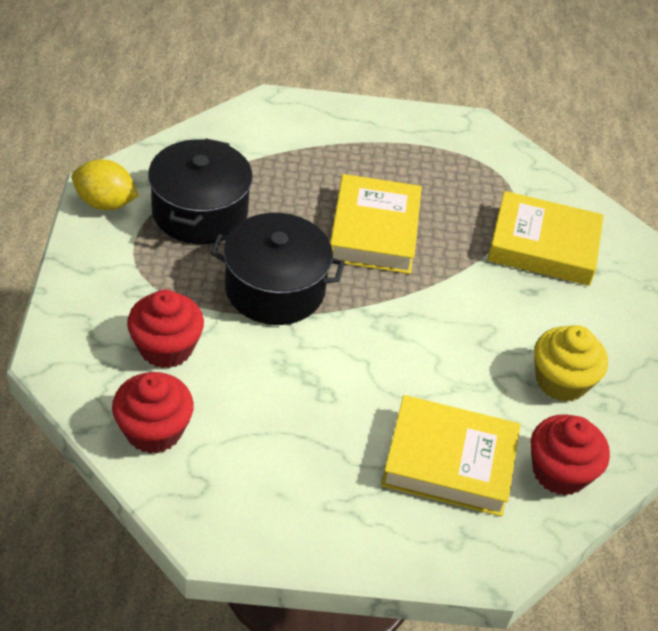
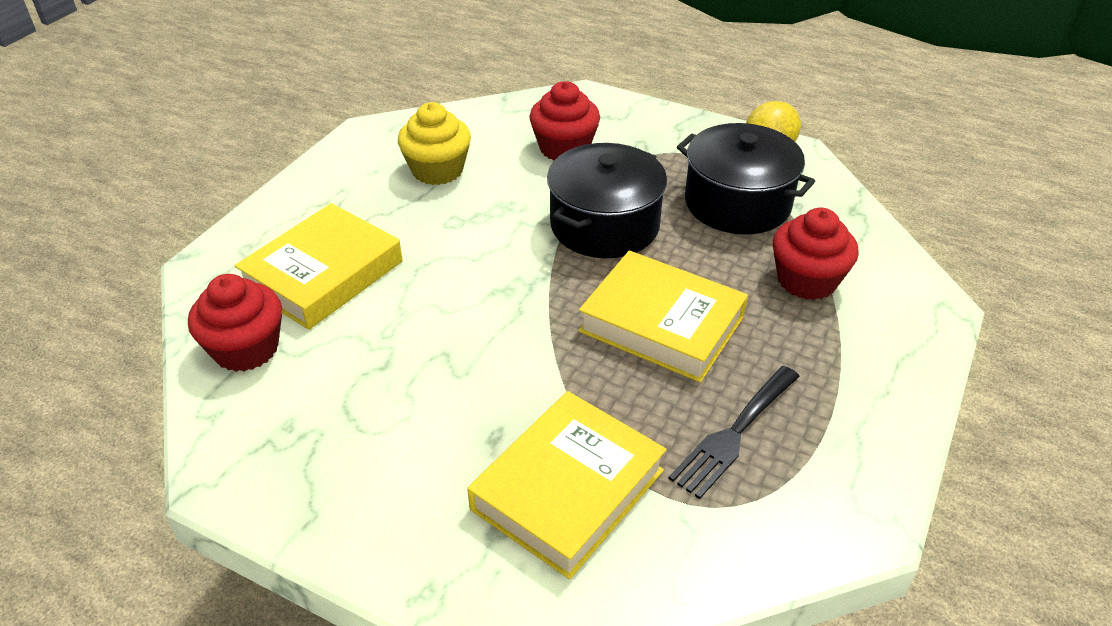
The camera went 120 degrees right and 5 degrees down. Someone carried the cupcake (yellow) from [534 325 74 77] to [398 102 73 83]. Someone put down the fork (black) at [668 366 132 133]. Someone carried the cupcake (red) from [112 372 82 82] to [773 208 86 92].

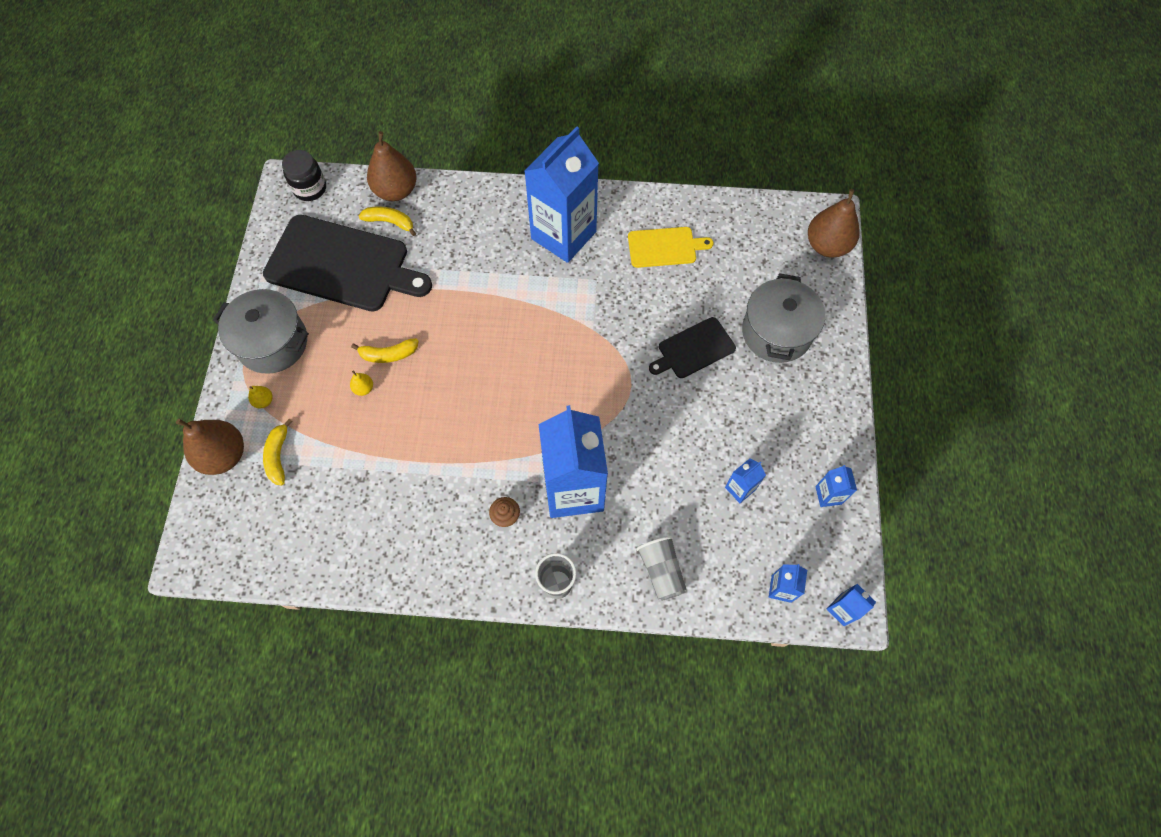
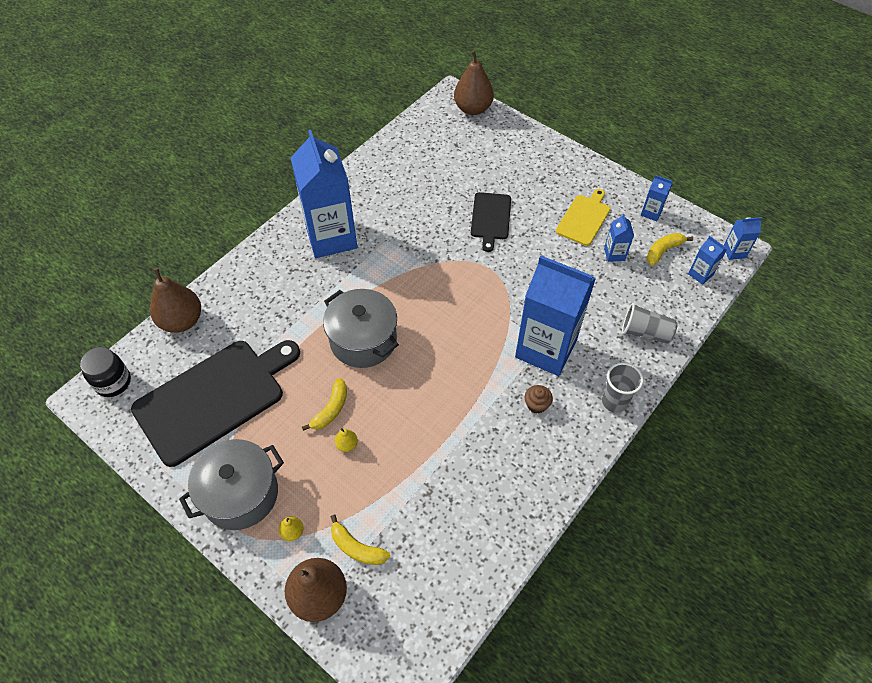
The camera went 55 degrees left and 10 degrees down. Someone carried the pot (grey) from [742 273 83 90] to [323 289 76 79]. Someone carried the cutting board (yellow) from [628 227 86 41] to [556 189 54 57]. Someone carried the banana (yellow) from [359 206 57 30] to [646 233 47 33].

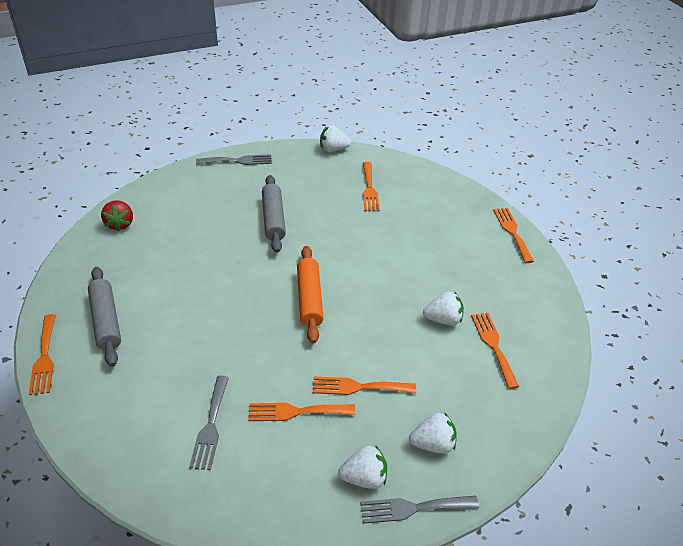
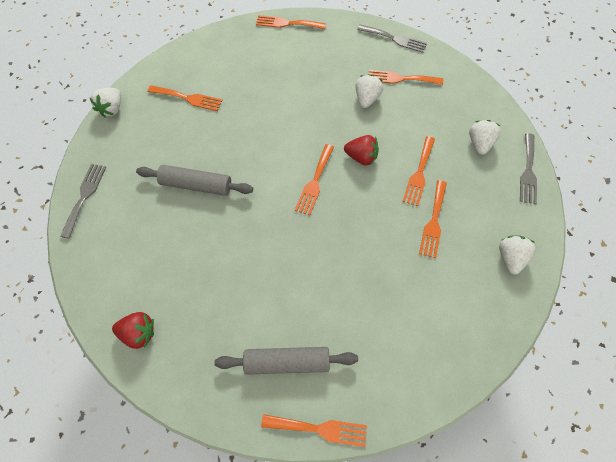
The camera went 70 degrees left and 20 degrees up. Someone swapped the rolling pin (orange) at [297 246 27 98] for the fork (orange) at [295 144 39 71]. Someone put down the strawberry (red) at [344 135 35 31]. Someone carried the fork (grey) from [189 376 40 94] to [357 24 70 29]. Someone carried the strawberry (white) from [338 445 49 44] to [499 235 37 39].

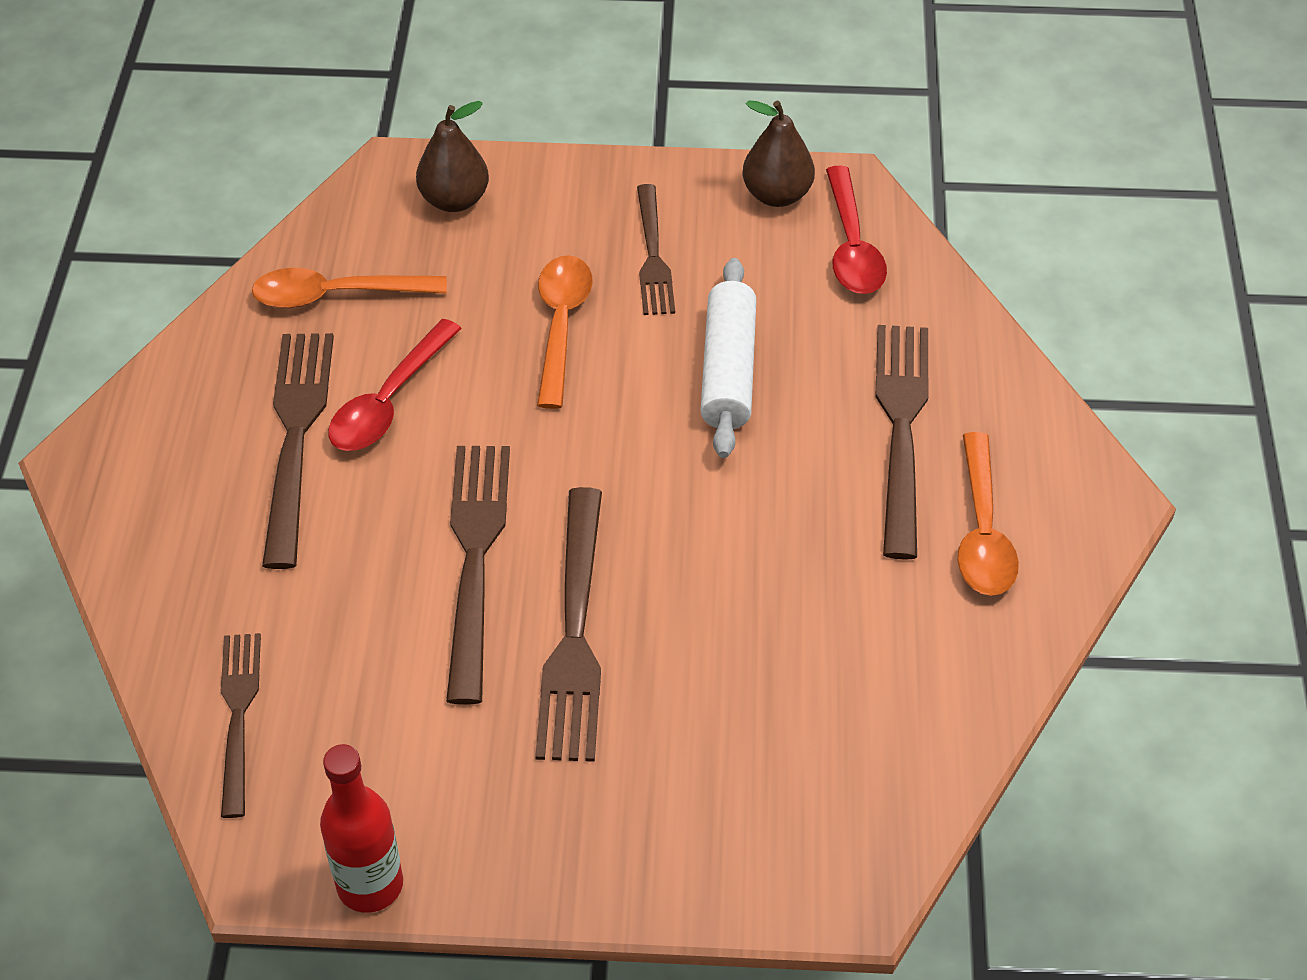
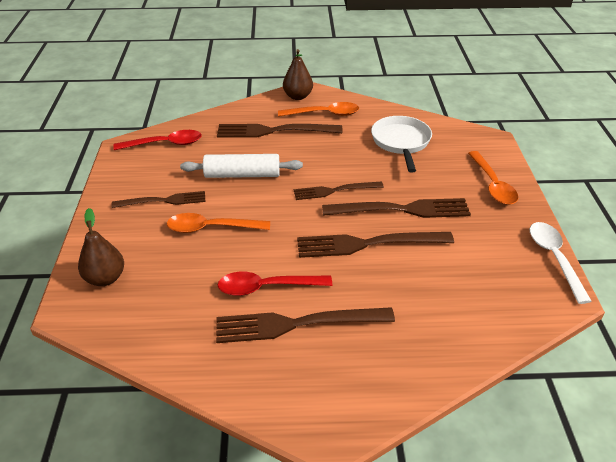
The camera went 95 degrees left and 10 degrees down. Someone rotated the spoon (red) at [328 319 134 132] by 150 degrees clockwise. Someone carried the pear (brown) from [743 101 72 106] to [283 49 30 51]. Someone carried the fork (brown) from [221 633 40 185] to [294 181 90 19]. Someone put down the pan (white) at [371 116 61 57]. Someone carried the spoon (orange) from [252 268 195 40] to [468 151 50 54]. Someone swapped the bottle (red) at [320 744 83 169] for the spoon (white) at [530 222 62 82].

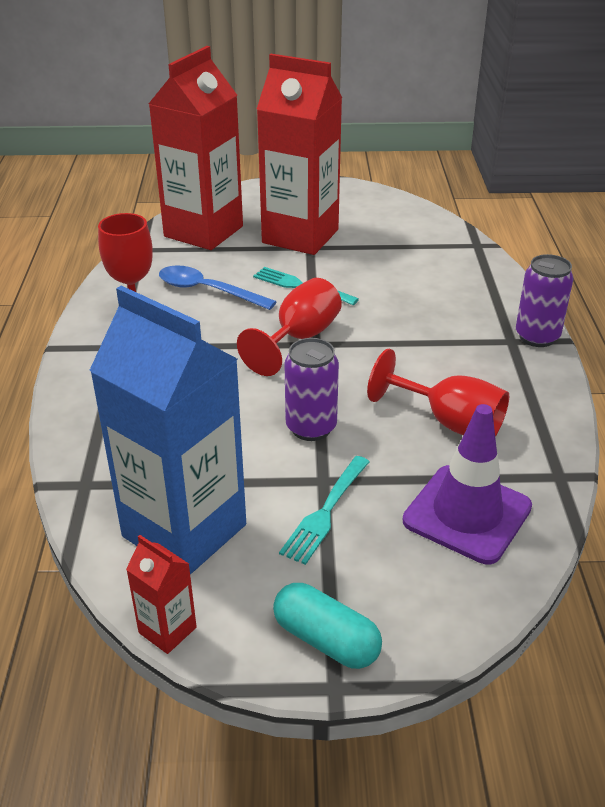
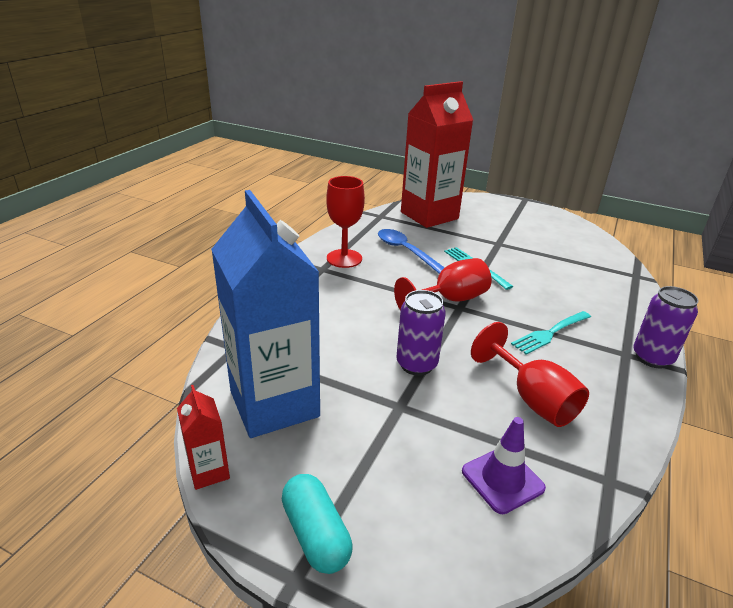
The camera went 25 degrees right and 5 degrees down. Someone scaled the traffic cone (purple) at [403 404 129 160] by 0.67. Someone carried the fork (turquoise) from [279 456 91 109] to [511 311 80 44]. Someone took away the carton (red) at [257 54 85 201].

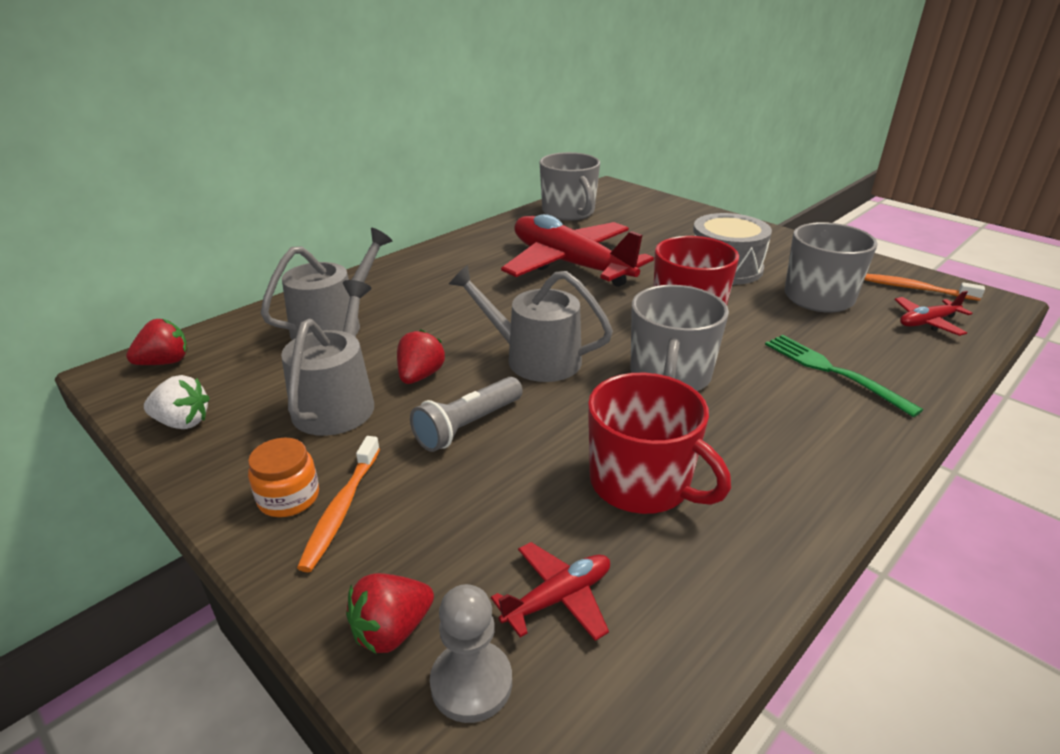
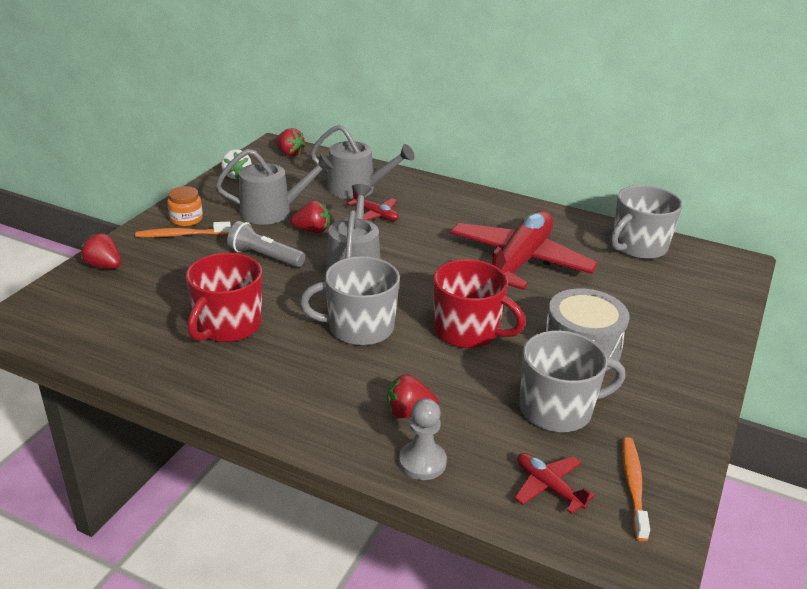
The camera went 70 degrees right and 0 degrees up. Someone carried the plane (red) from [491 542 119 99] to [347 190 52 31]. Someone swapped the fork (green) at [765 335 158 82] for the strawberry (red) at [387 374 51 44]. Someone carried the pawn (grey) from [430 584 82 139] to [399 398 48 82].

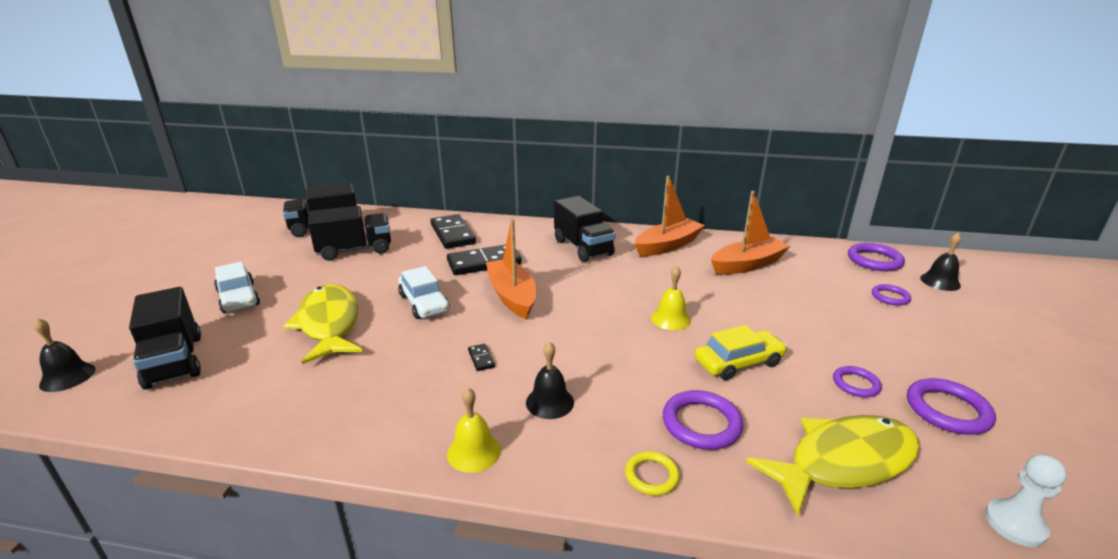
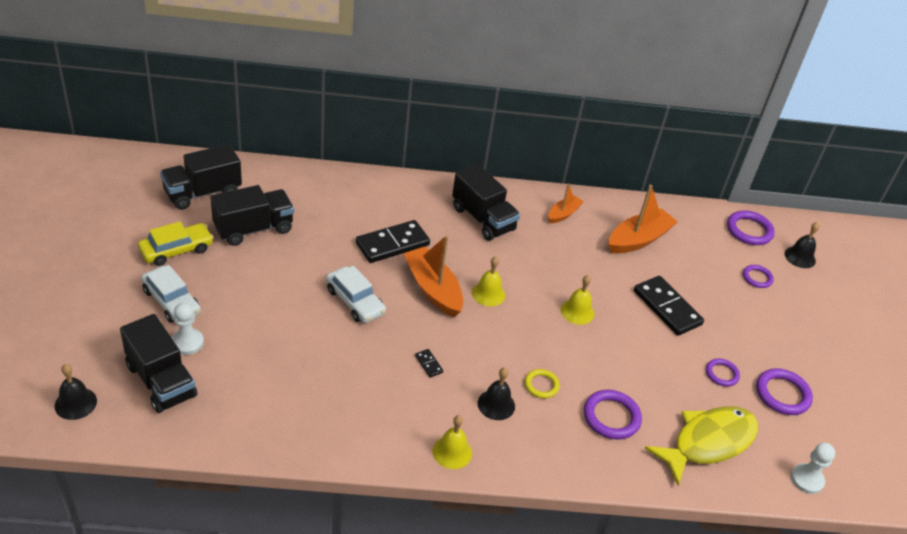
The camera went 15 degrees left and 15 degrees up. Someone carried the car (yellow) from [695 325 92 55] to [138 221 76 45]. Someone put down the pawn (white) at [172 303 32 52]. Someone put down the bell (yellow) at [472 256 33 50]. Someone carried the ring (yellow) from [625 451 55 45] to [525 369 35 29]. Someone scaled the boat (orange) at [635 176 70 80] by 0.57. Someone carried the domino (black) from [431 214 45 35] to [634 276 70 60]. Someone took away the fish (yellow) at [283 284 79 80].

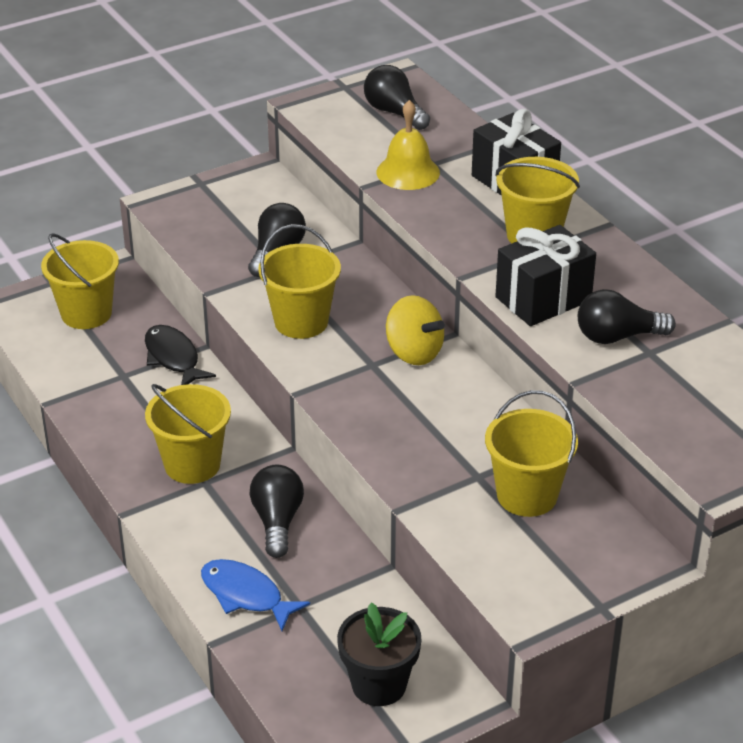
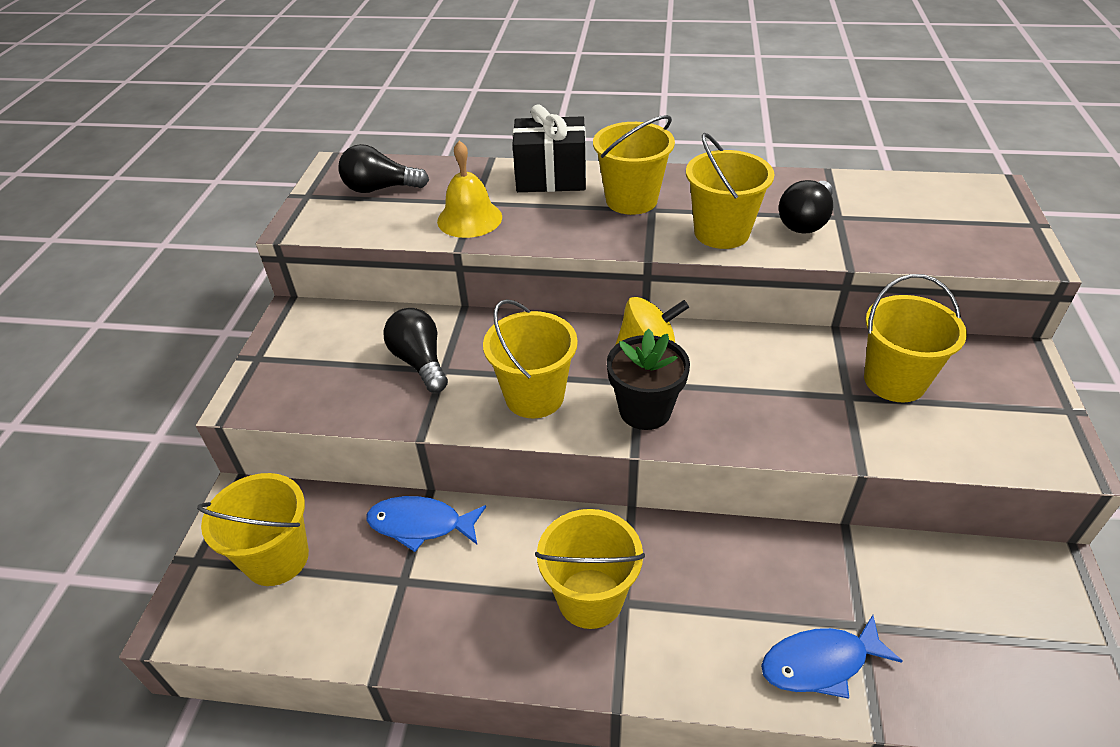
The camera went 50 degrees left and 5 degrees up. Someone repainted the fish (black) at [145 325 71 60], which became the fish (blue) at [367 496 119 56]. Someone carried the flower pot (black) from [337 602 84 104] to [607 329 83 101]. Someone swapped the gift (black) at [496 225 100 101] for the bucket (yellow) at [686 133 88 116]. Someone took away the light bulb (black) at [249 465 55 93].

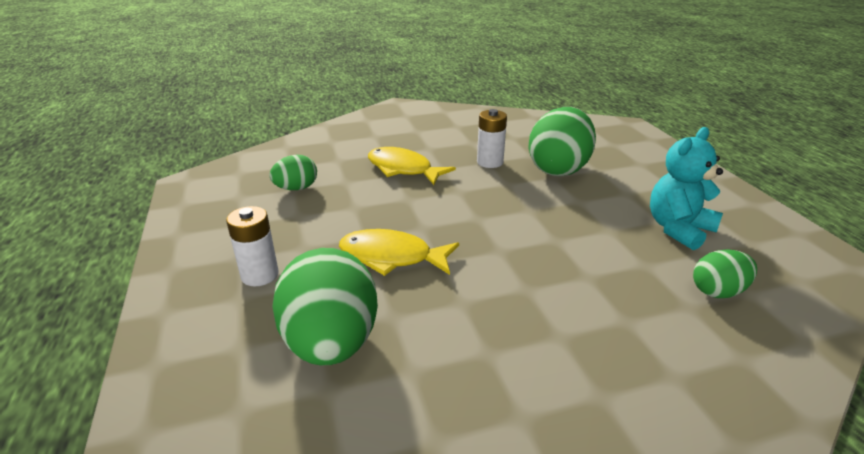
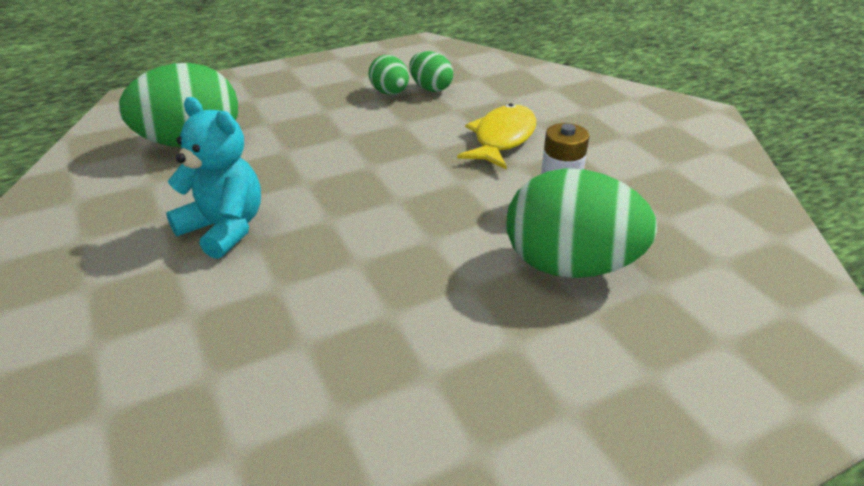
The camera went 80 degrees right and 5 degrees up. Someone carried the teddy bear (turquoise) from [650 127 73 123] to [166 97 95 162]. Someone carried the egg (green) from [693 249 64 49] to [368 55 41 40]. Someone took away the battery (white) at [226 206 53 80]. Someone took away the fish (yellow) at [339 229 120 47].

